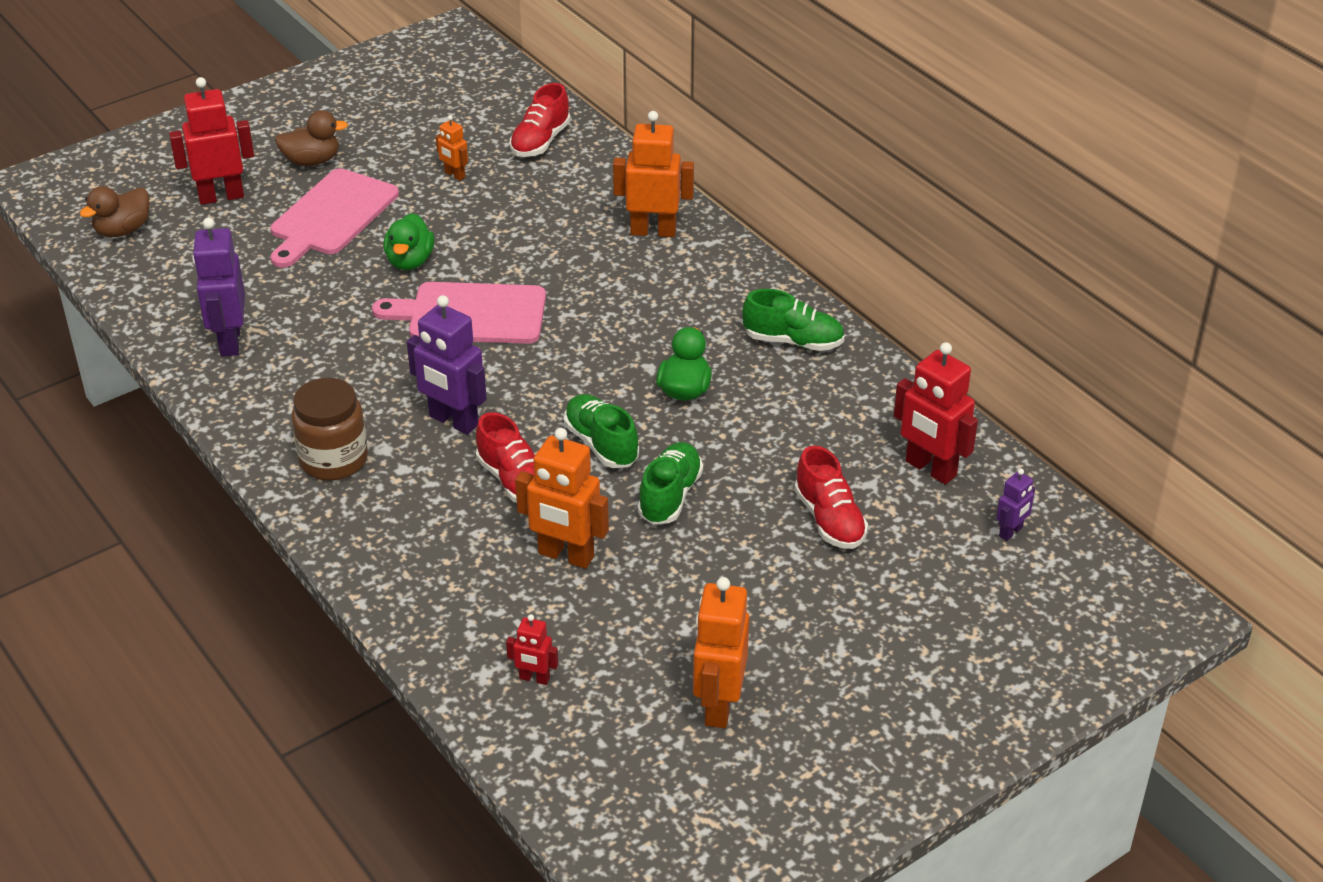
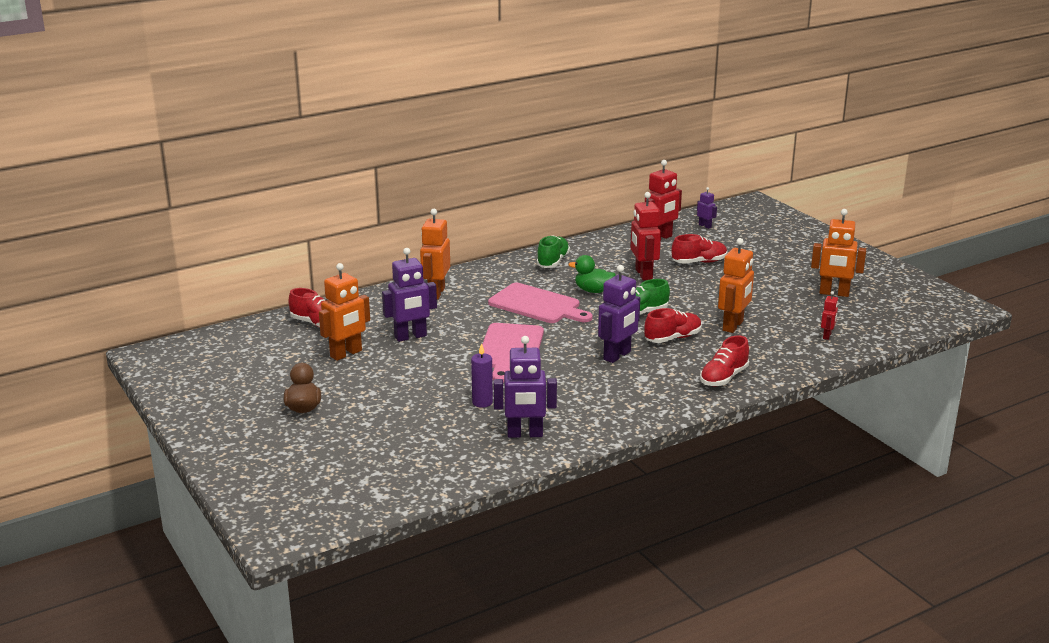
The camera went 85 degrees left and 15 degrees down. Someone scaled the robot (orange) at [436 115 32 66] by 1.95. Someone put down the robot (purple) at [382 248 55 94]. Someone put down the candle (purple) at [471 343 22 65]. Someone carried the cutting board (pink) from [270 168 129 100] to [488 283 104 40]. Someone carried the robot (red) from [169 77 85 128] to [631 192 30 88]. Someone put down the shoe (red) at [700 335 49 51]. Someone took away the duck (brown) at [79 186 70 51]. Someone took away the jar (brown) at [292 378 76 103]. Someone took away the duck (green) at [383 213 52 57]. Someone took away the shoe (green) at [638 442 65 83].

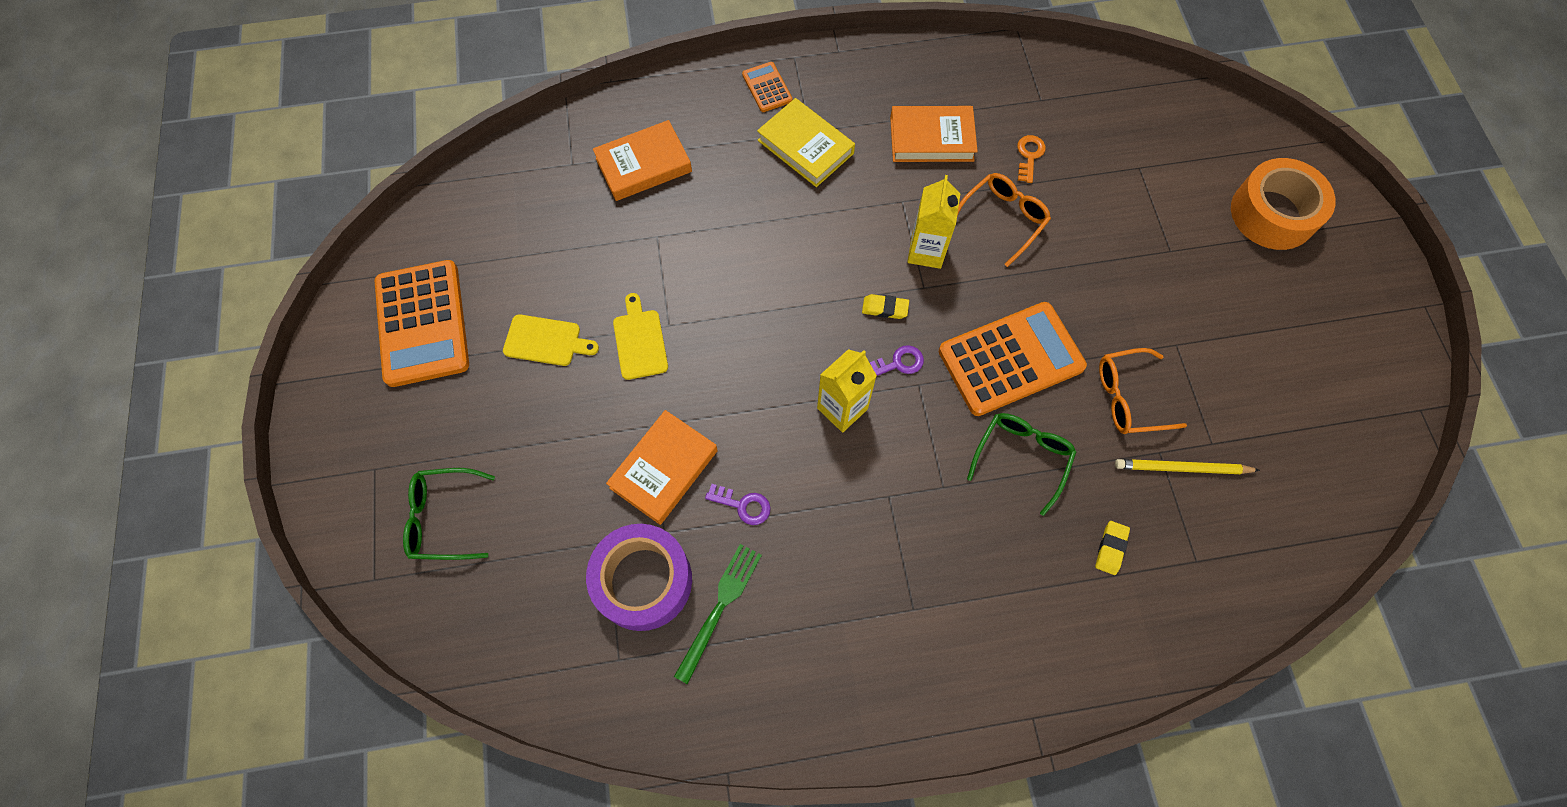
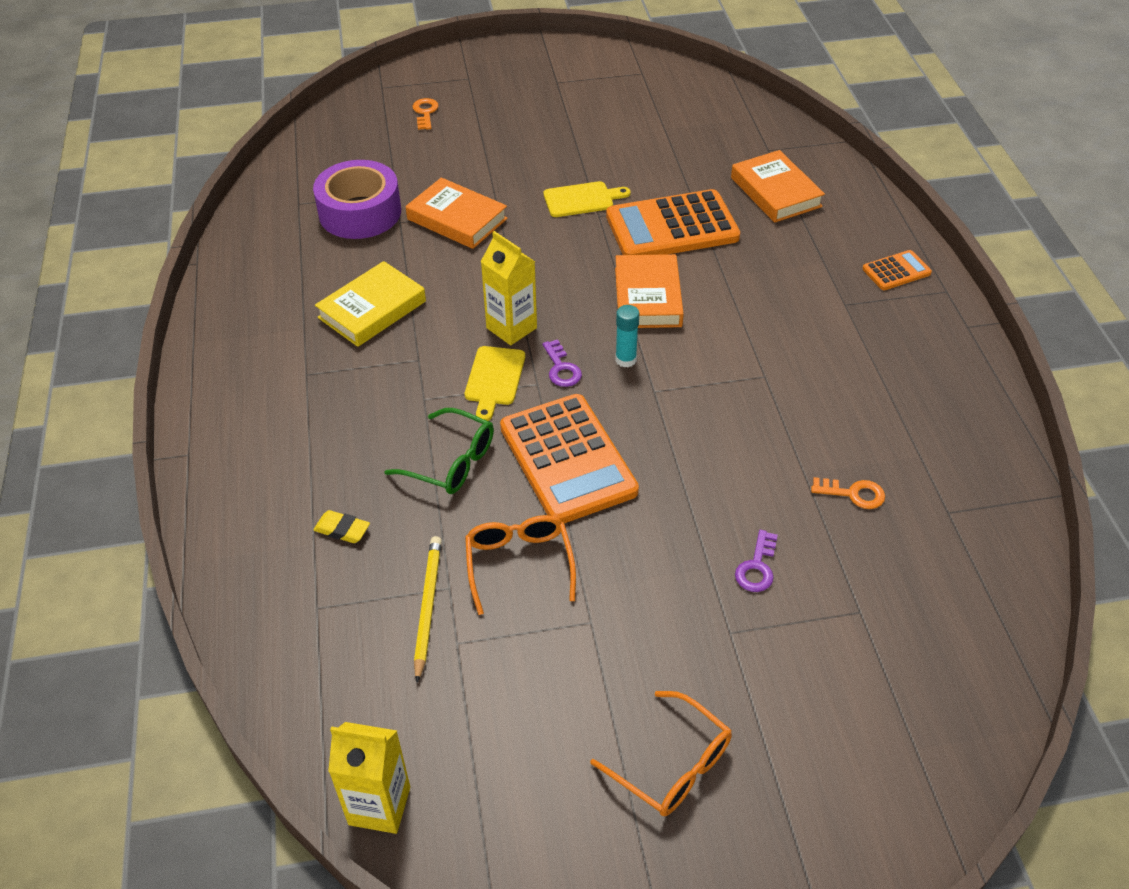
The camera went 90 degrees right and 20 degrees down. Someone carried the book (yellow) from [757 98 98 89] to [315 261 111 86]. Someone carried the carton (yellow) from [907 175 53 94] to [328 722 82 112]. Someone swapped the glasses (green) at [403 468 92 92] for the key (orange) at [413 98 26 32]. Someone carried the cutting board (yellow) from [503 314 96 52] to [465 346 60 75]. Someone carried the glasses (orange) from [957 173 94 94] to [590 691 142 125]. Someone carried the calculator (orange) from [375 260 94 127] to [606 189 134 66]. Someone carried the book (orange) from [890 106 88 56] to [615 254 69 74]. Someone swapped the eraser (yellow) at [862 294 47 25] for the glue stick (turquoise) at [615 305 24 62]. Someone carried the key (purple) from [705 484 66 41] to [735 530 43 62]. Someone took away the fork (green) at [674 544 88 140]. Someone took away the tape (orange) at [1231 158 105 92].

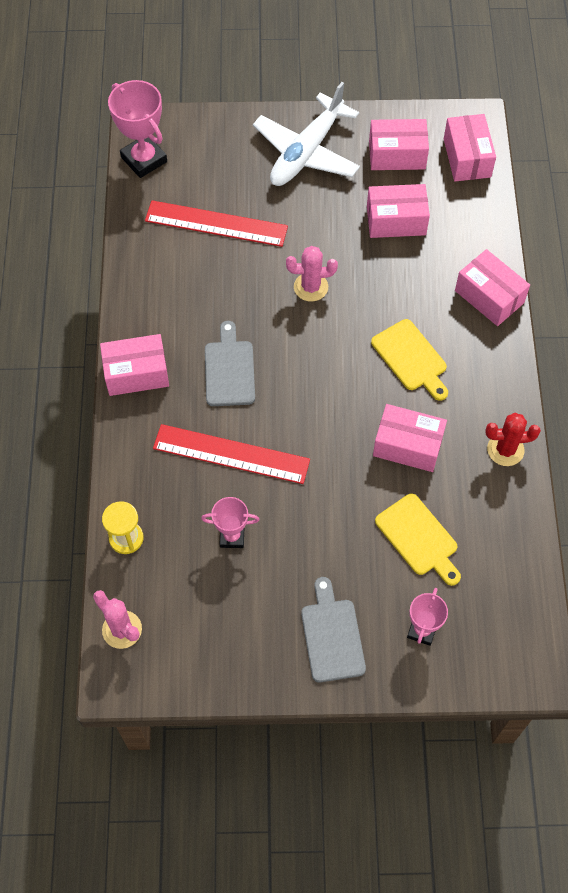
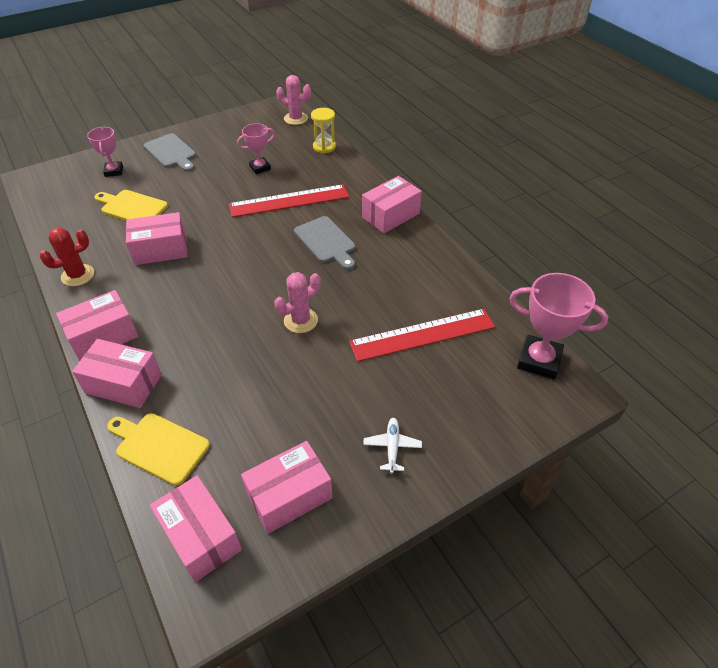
The camera went 150 degrees right and 15 degrees down. Someone carried the box (pink) from [367 184 63 54] to [56 290 82 71]. Someone carried the cutting board (yellow) from [371 319 77 82] to [107 413 103 73]. Someone scaled the plane (white) at [253 82 107 104] by 0.40.

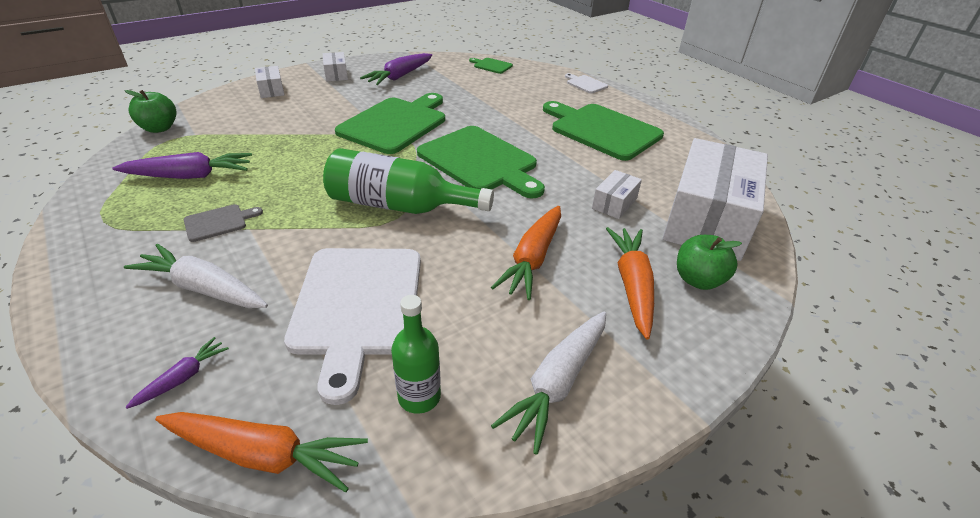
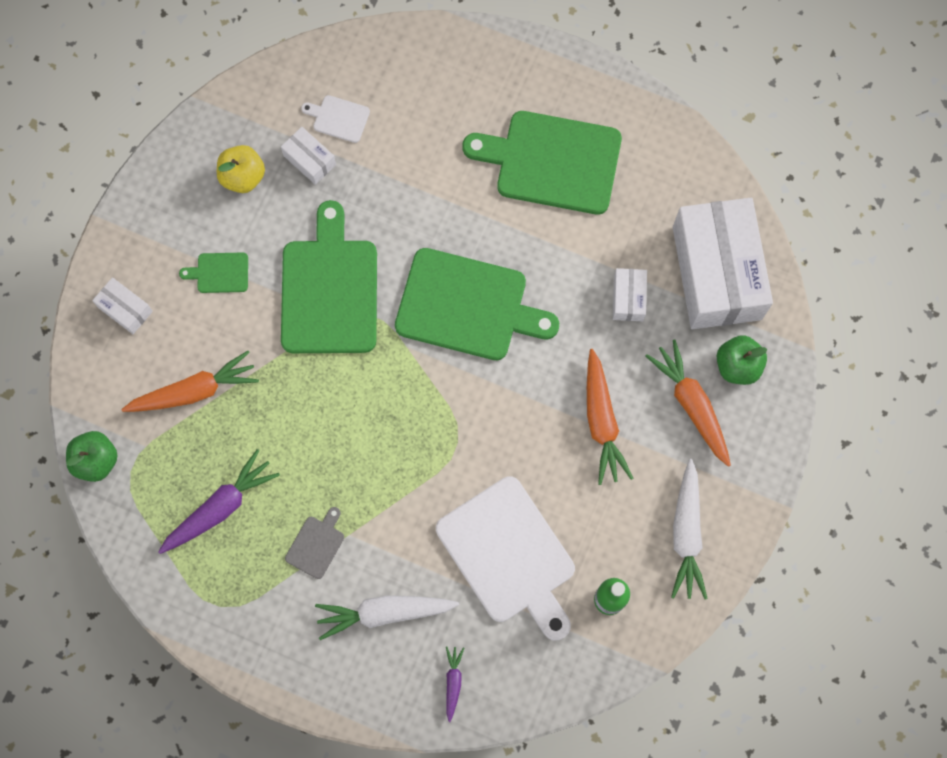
The camera went 30 degrees left and 35 degrees up. Someone carried the carrot (orange) from [155 412 213 80] to [122 351 137 61]. Someone carried the cutting board (green) from [469 58 44 16] to [179 252 69 41]. Someone swapped the carrot (purple) at [360 53 72 32] for the apple (yellow) at [217 145 48 48]. Someone carried the box (white) from [323 52 25 29] to [281 127 55 58]. Someone carried the cutting board (white) from [565 73 43 21] to [301 95 69 48]. Someone took away the bottle (green) at [323 148 171 66].

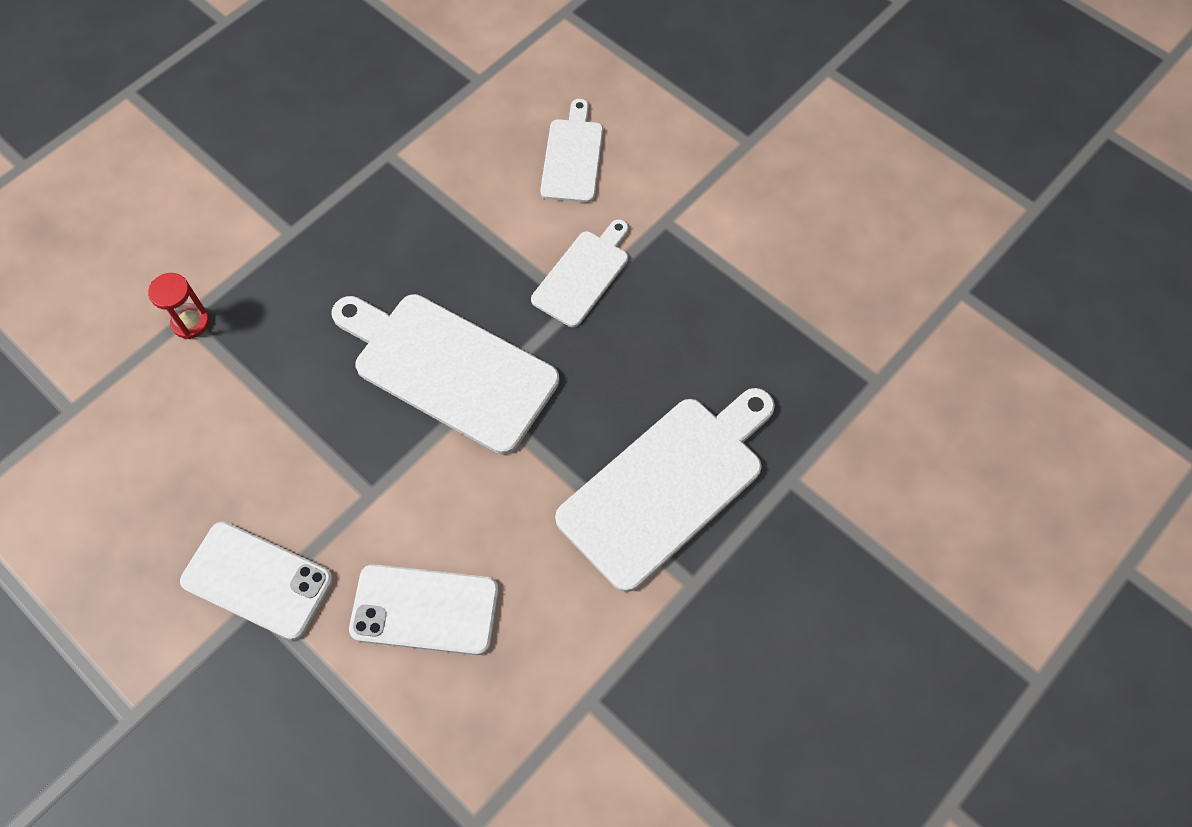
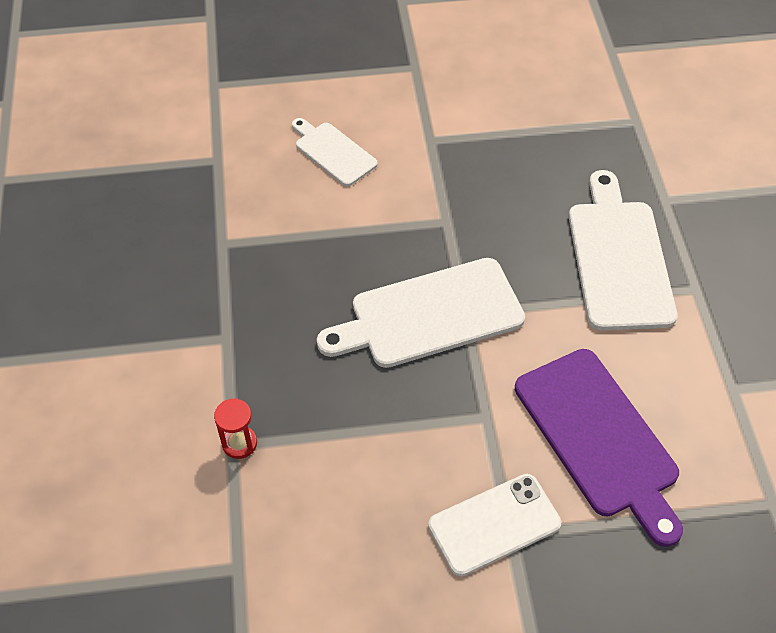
The camera went 50 degrees left and 10 degrees down. Someone swapped the phone (white) at [349 564 150 91] for the cutting board (purple) at [515 349 168 198]. Someone took away the cutting board (white) at [531 219 98 108].

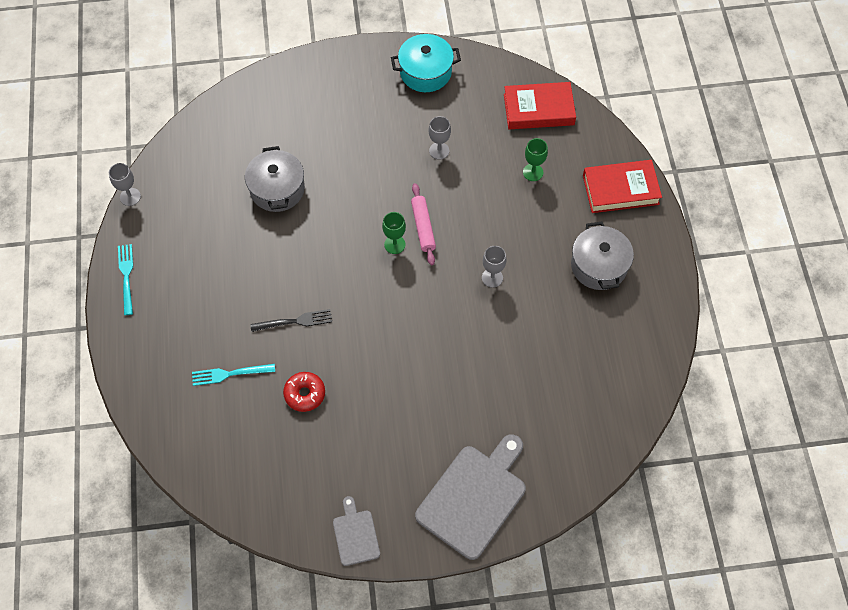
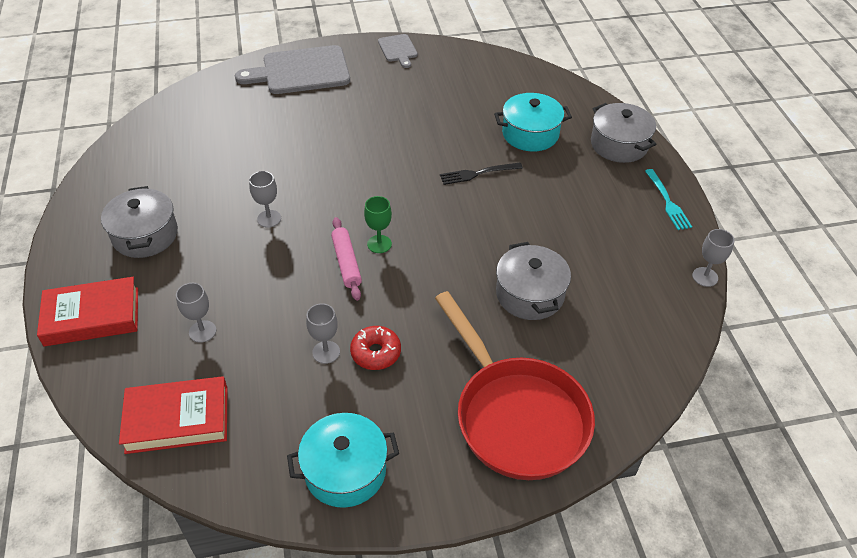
The camera went 175 degrees right and 15 degrees down. Someone repainted the goblet (green) at [523 138 25 43], which became the goblet (grey) at [176 283 40 60]. Someone rotated the cutting board (grey) at [415 434 111 126] by 45 degrees clockwise. Someone carried the donut (red) from [283 372 42 40] to [350 326 51 44]. Someone put down the pan (red) at [435 291 160 189]. Someone swapped the fork (turquoise) at [192 364 83 22] for the pot (turquoise) at [494 93 78 58]. Someone put down the pot (grey) at [591 103 65 60].

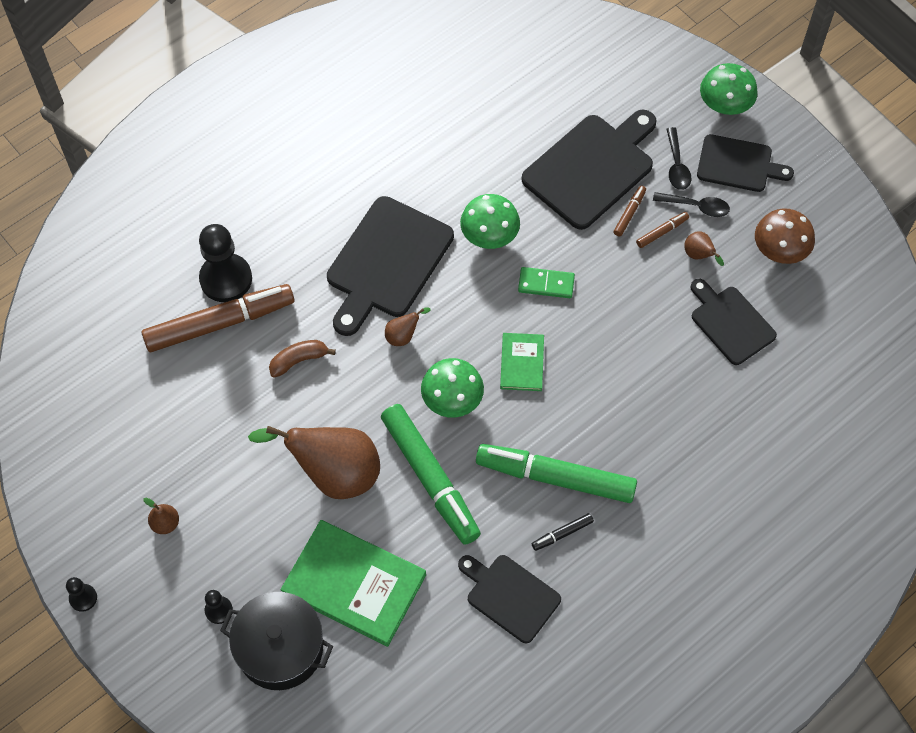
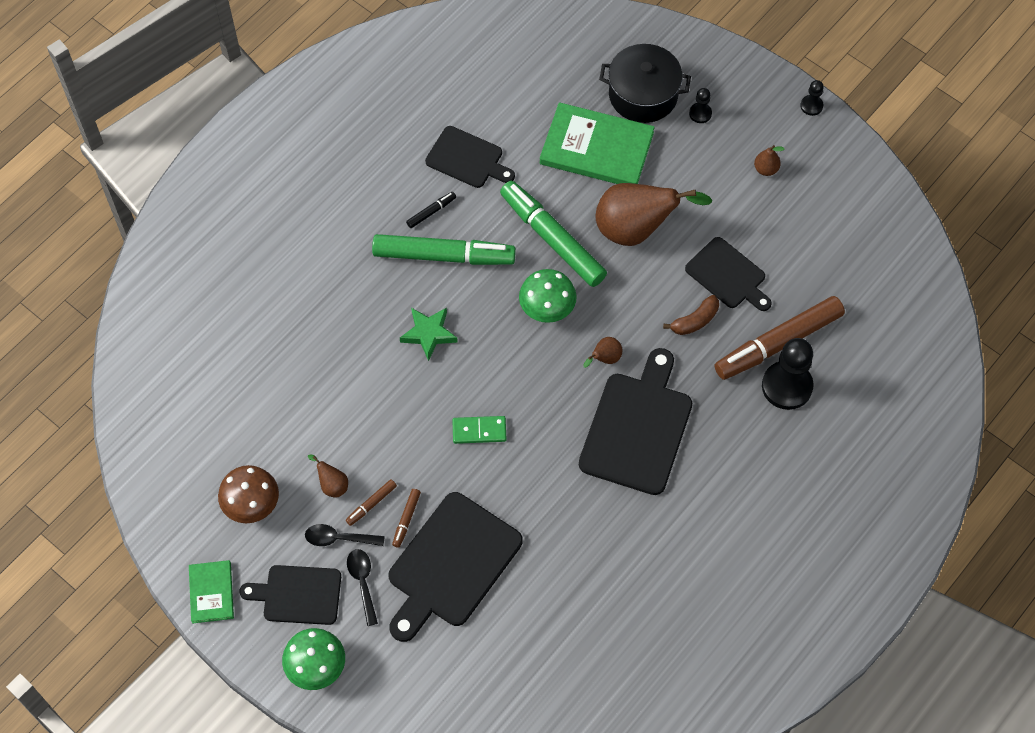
The camera went 170 degrees right and 0 degrees up. Someone carried the book (green) from [500 333 44 58] to [189 560 45 63]. Someone put down the star (green) at [400 308 58 53]. Someone carried the cutting board (black) from [690 279 87 86] to [685 237 87 74]. Someone took away the mushroom (green) at [460 194 60 55].

